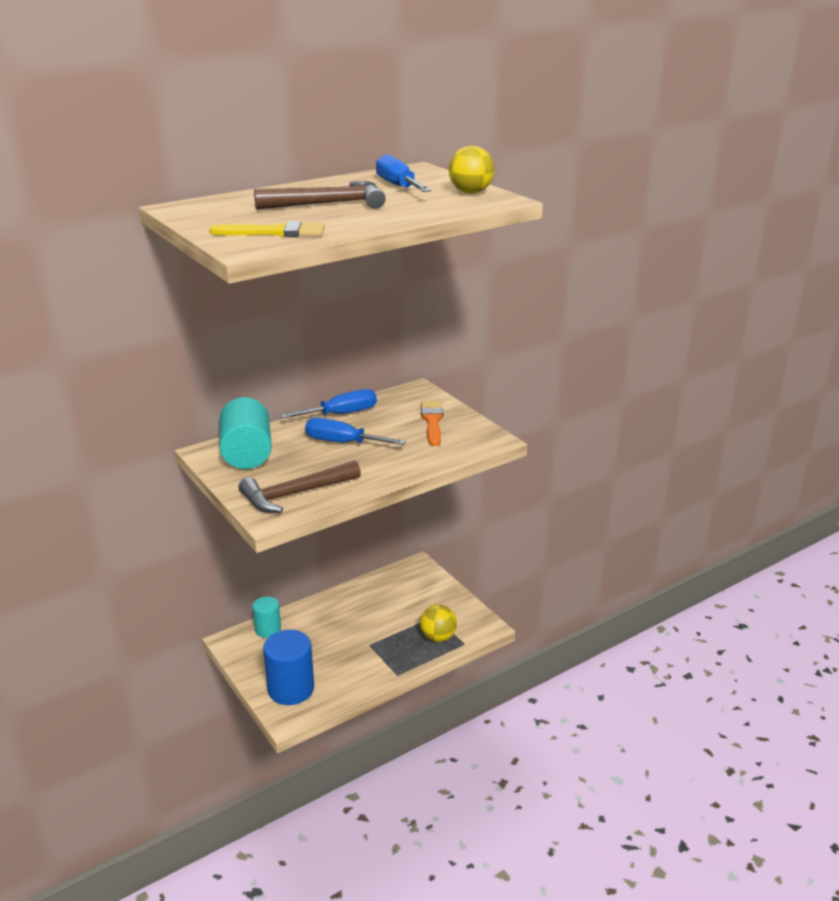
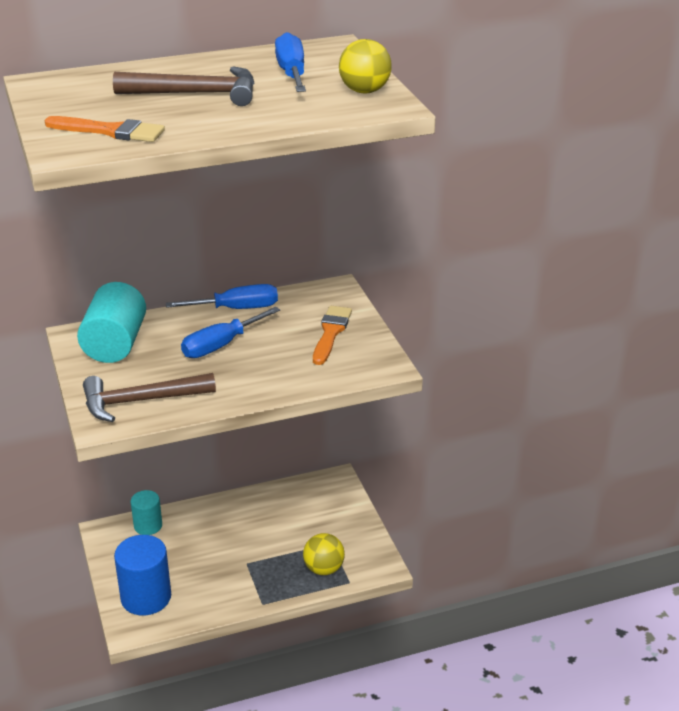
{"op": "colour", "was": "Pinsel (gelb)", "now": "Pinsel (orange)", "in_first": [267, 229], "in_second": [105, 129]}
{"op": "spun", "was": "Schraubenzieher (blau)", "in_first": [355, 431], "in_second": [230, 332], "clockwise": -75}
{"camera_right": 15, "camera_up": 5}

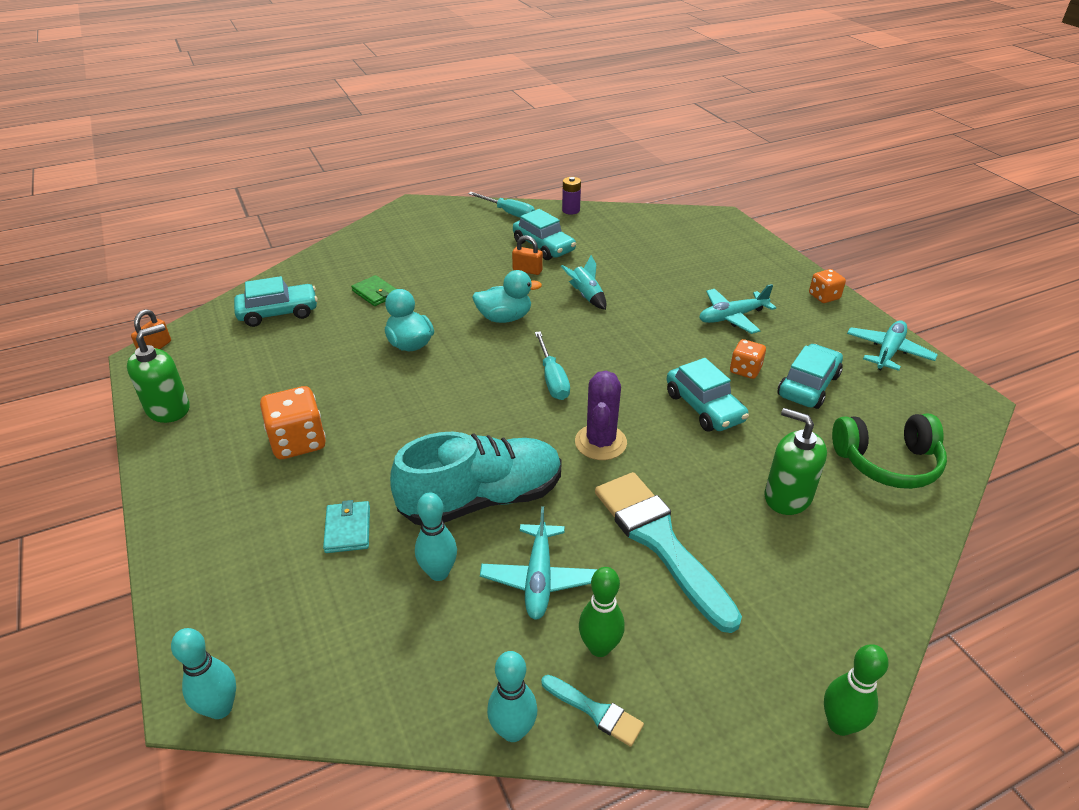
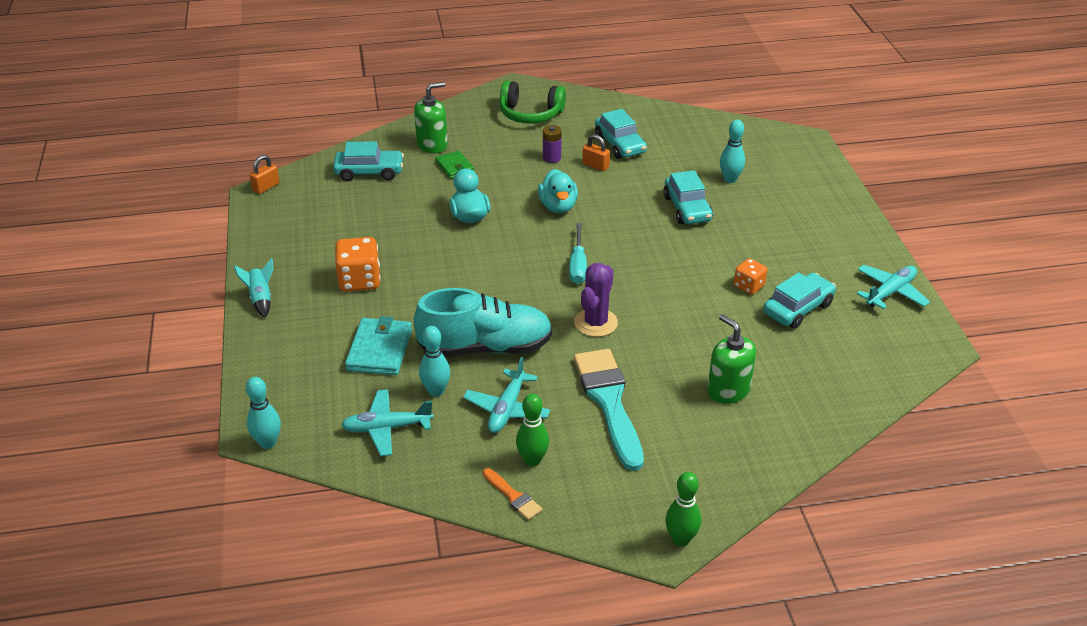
{"op": "relocated", "was": "Rakete (türkis)", "in_first": [583, 282], "in_second": [253, 288]}
{"op": "relocated", "was": "Flugzeug (türkis)", "in_first": [737, 309], "in_second": [387, 422]}
{"op": "size", "was": "Geldbörse (türkis)", "in_first": [346, 526], "in_second": [378, 345], "ratio": 1.61}
{"op": "relocated", "was": "Seifenspender (grün)", "in_first": [158, 373], "in_second": [431, 117]}
{"op": "colour", "was": "Pinsel (türkis)", "now": "Pinsel (orange)", "in_first": [592, 711], "in_second": [512, 494]}
{"op": "relocated", "was": "Kopfhörer (grün)", "in_first": [889, 451], "in_second": [532, 102]}
{"op": "spun", "was": "Ente (türkis)", "in_first": [507, 296], "in_second": [558, 191], "clockwise": 75}
{"op": "relocated", "was": "Batterie (lila)", "in_first": [571, 196], "in_second": [552, 144]}
{"op": "relocated", "was": "Auto (türkis)", "in_first": [708, 395], "in_second": [688, 197]}
{"op": "relocated", "was": "Bowlingkegel (türkis)", "in_first": [512, 696], "in_second": [732, 151]}
{"op": "missing", "was": "Schraubenzieher (türkis)", "in_first": [501, 205]}
{"op": "missing", "was": "Spielwürfel (orange)", "in_first": [827, 286]}
{"camera_right": 15, "camera_up": 0}

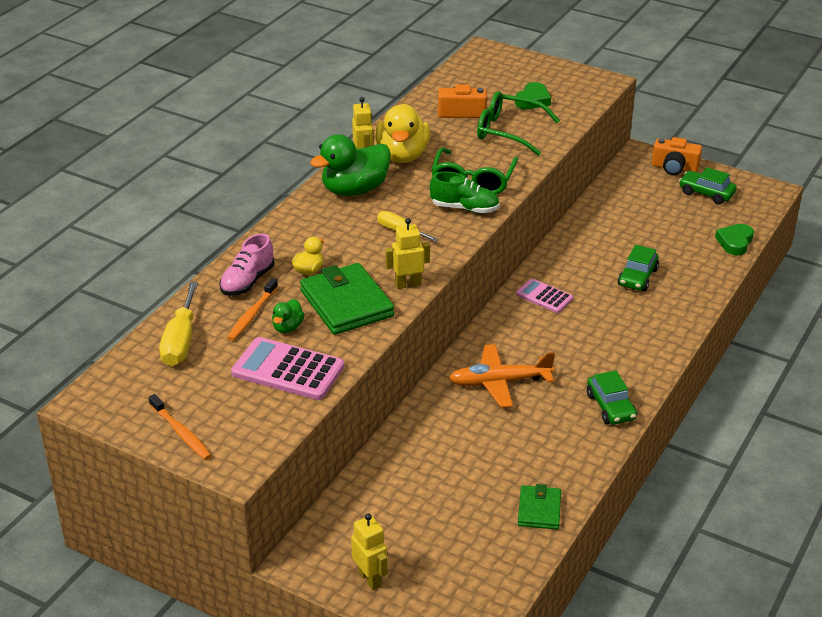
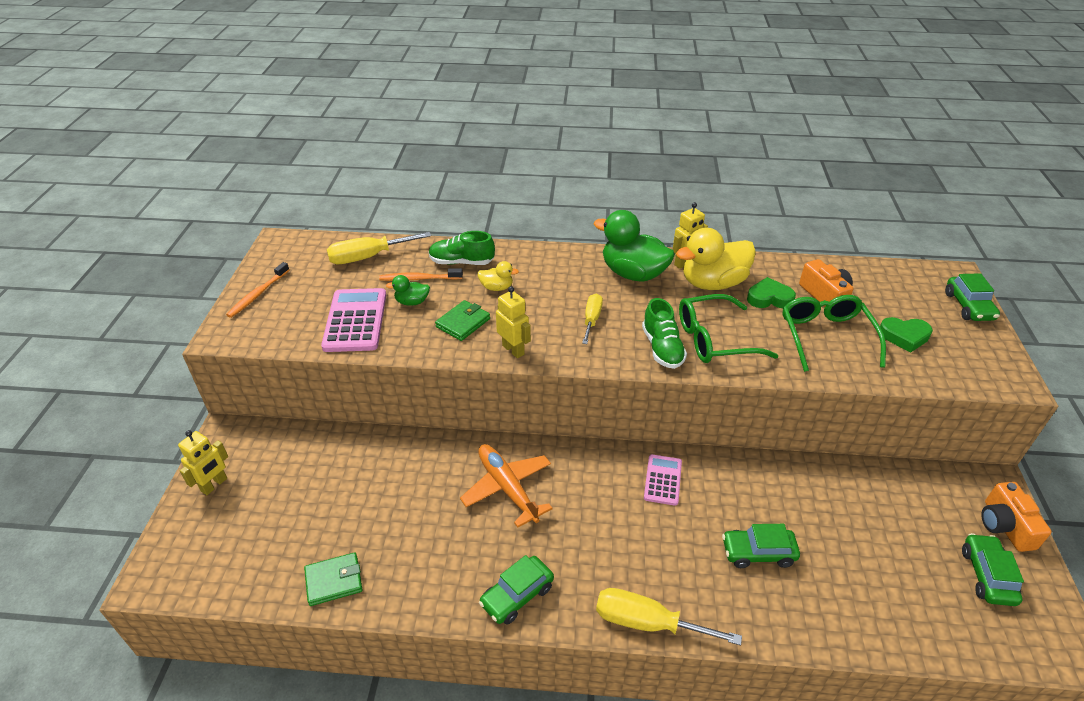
{"op": "colour", "was": "Schuh (rosa)", "now": "Schuh (grün)", "in_first": [247, 264], "in_second": [462, 248]}
{"op": "size", "was": "Geldbörse (grün)", "in_first": [347, 299], "in_second": [462, 320], "ratio": 0.56}
{"op": "appeared", "now": "Schraubenzieher (gelb)", "in_second": [669, 617]}
{"op": "relocated", "was": "Herz (grün)", "in_first": [734, 239], "in_second": [771, 292]}
{"op": "appeared", "now": "Auto (grün)", "in_second": [972, 297]}
{"camera_right": 65, "camera_up": 5}

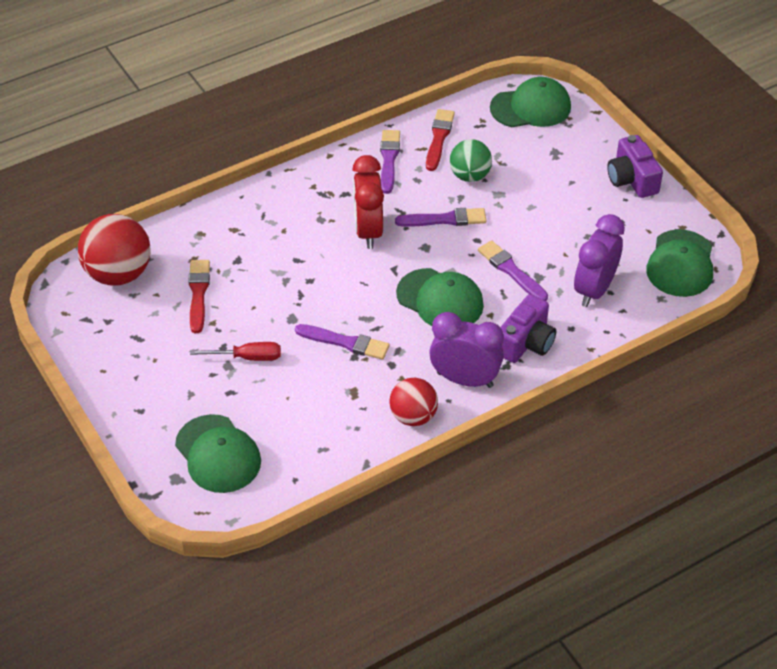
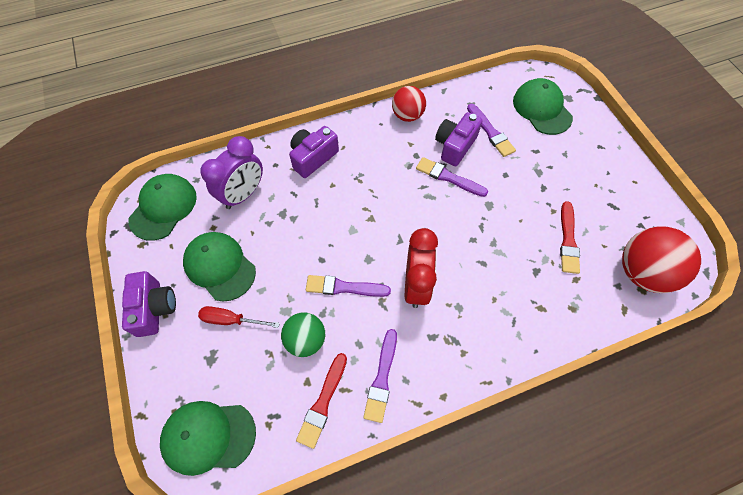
{"op": "relocated", "was": "Kappe (grün)", "in_first": [440, 297], "in_second": [219, 266]}
{"op": "relocated", "was": "Schraubenzieher (rot)", "in_first": [235, 351], "in_second": [239, 317]}
{"op": "appeared", "now": "Kamera (lila)", "in_second": [459, 139]}
{"op": "relocated", "was": "Pinsel (lila)", "in_first": [513, 270], "in_second": [491, 130]}
{"op": "missing", "was": "Wecker (lila)", "in_first": [466, 350]}
{"camera_right": -170, "camera_up": 15}

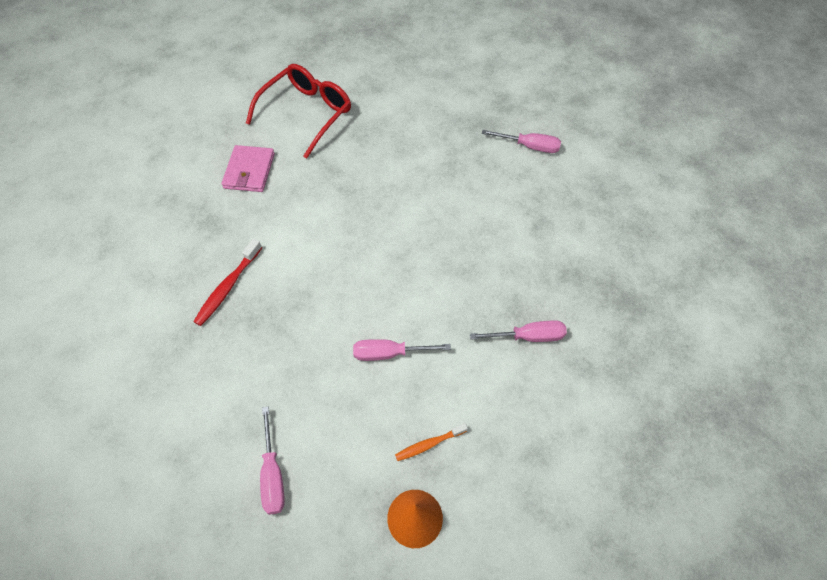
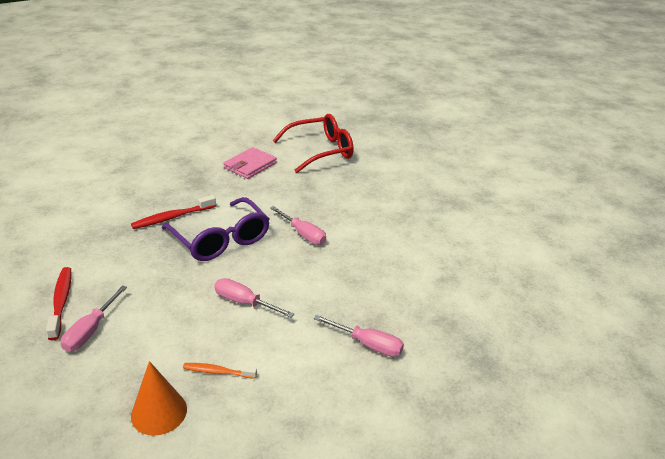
{"op": "appeared", "now": "Zahnbürste (rot)", "in_second": [58, 304]}
{"op": "appeared", "now": "Brille (lila)", "in_second": [215, 229]}
{"op": "relocated", "was": "Schraubenzieher (rosa)", "in_first": [521, 141], "in_second": [298, 225]}
{"camera_right": 30, "camera_up": -25}

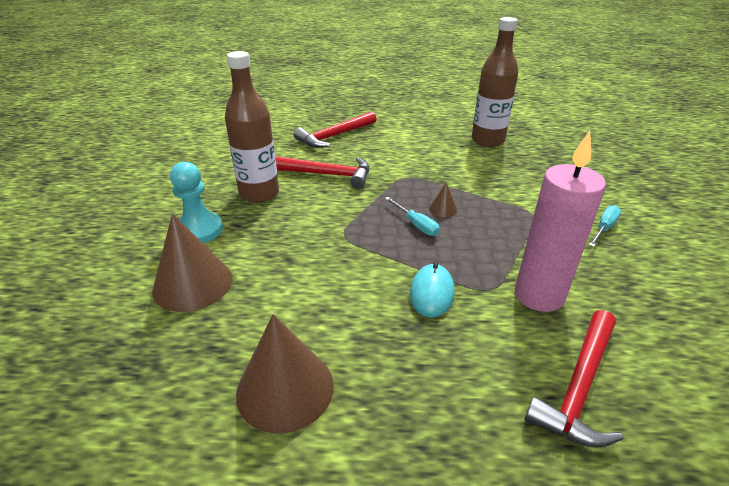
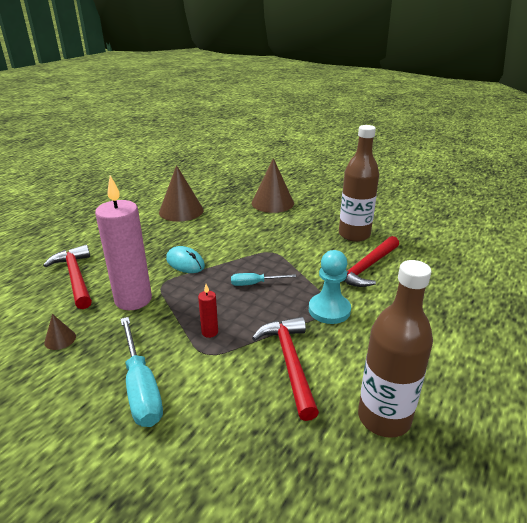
{"op": "relocated", "was": "Kegel (braun)", "in_first": [443, 199], "in_second": [60, 332]}
{"op": "size", "was": "Schraubenzieher (türkis)", "in_first": [605, 226], "in_second": [141, 372], "ratio": 1.78}
{"op": "appeared", "now": "Kerze (rot)", "in_second": [208, 311]}
{"op": "relocated", "was": "Hammer (rot)", "in_first": [335, 129], "in_second": [285, 369]}
{"op": "relocated", "was": "Bauer (türkis)", "in_first": [196, 202], "in_second": [330, 287]}
{"camera_right": 120, "camera_up": -5}

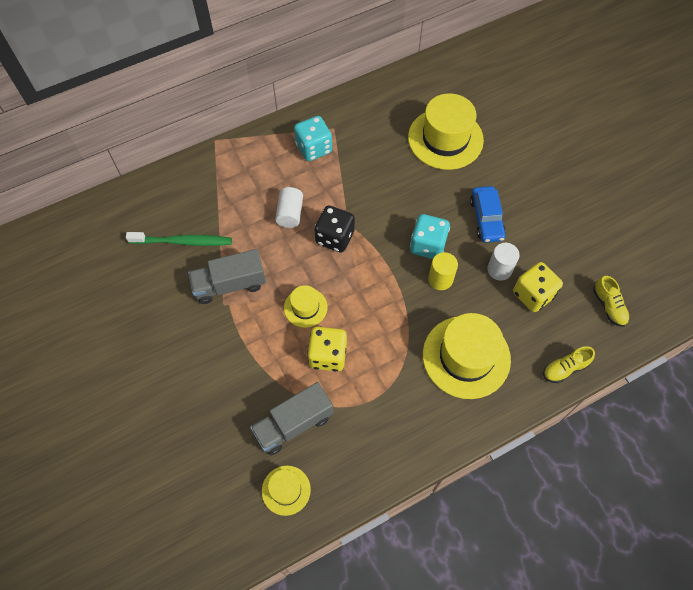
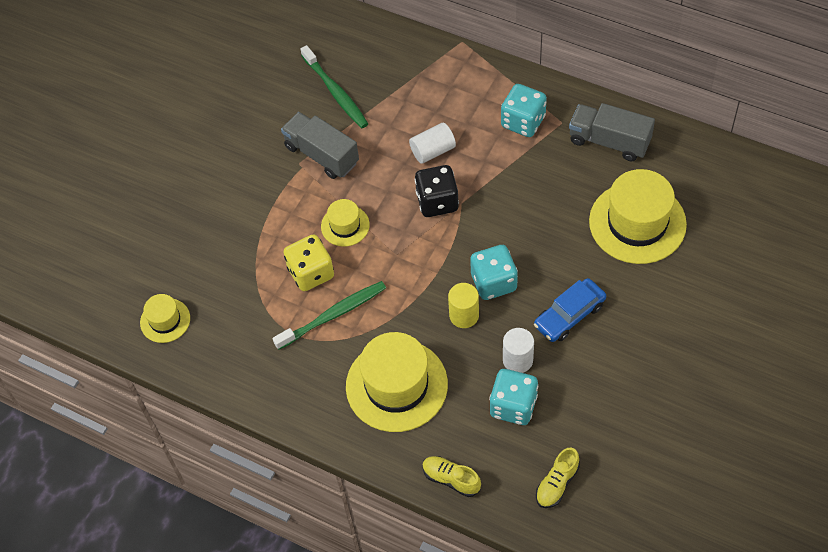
{"op": "appeared", "now": "Zahnbürste (grün)", "in_second": [329, 315]}
{"op": "colour", "was": "Spielwürfel (gelb)", "now": "Spielwürfel (türkis)", "in_first": [538, 287], "in_second": [513, 397]}
{"op": "relocated", "was": "Lastwagen (grau)", "in_first": [291, 418], "in_second": [612, 132]}
{"camera_right": 60, "camera_up": -5}

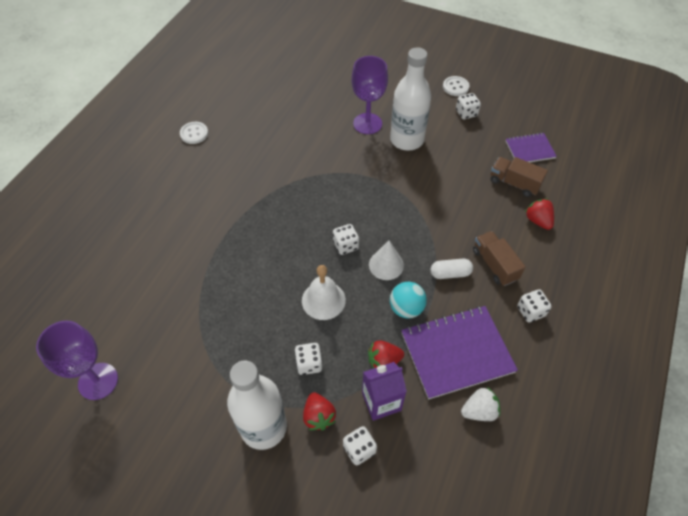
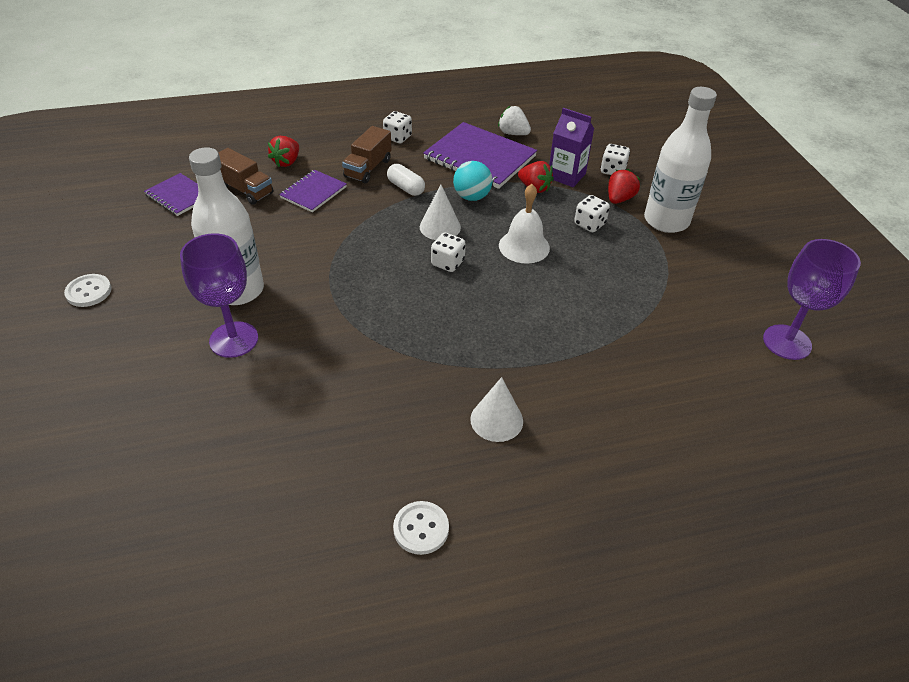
{"op": "spun", "was": "Lastwagen (braun)", "in_first": [519, 177], "in_second": [246, 176], "clockwise": -45}
{"op": "appeared", "now": "Notizbuch (lila)", "in_second": [313, 191]}
{"op": "appeared", "now": "Kegel (weiß)", "in_second": [496, 409]}
{"op": "missing", "was": "Spielwürfel (weiß)", "in_first": [468, 106]}
{"camera_right": -130, "camera_up": -10}

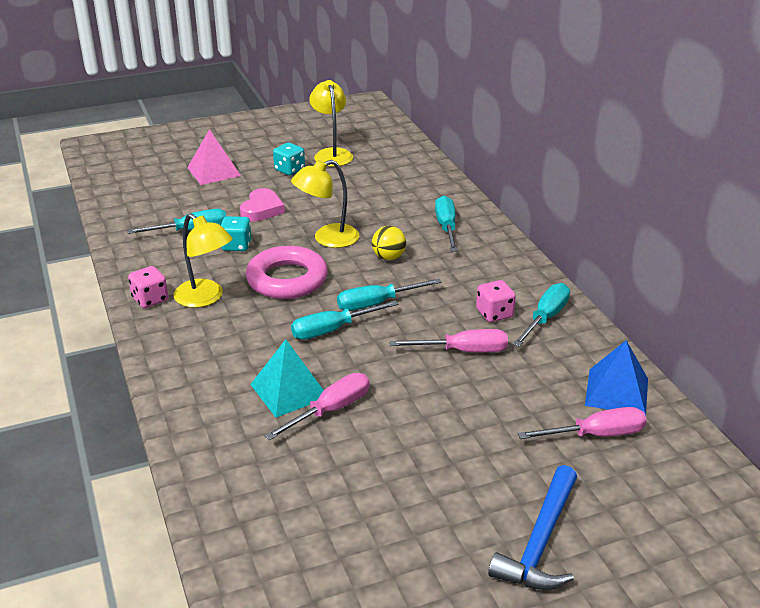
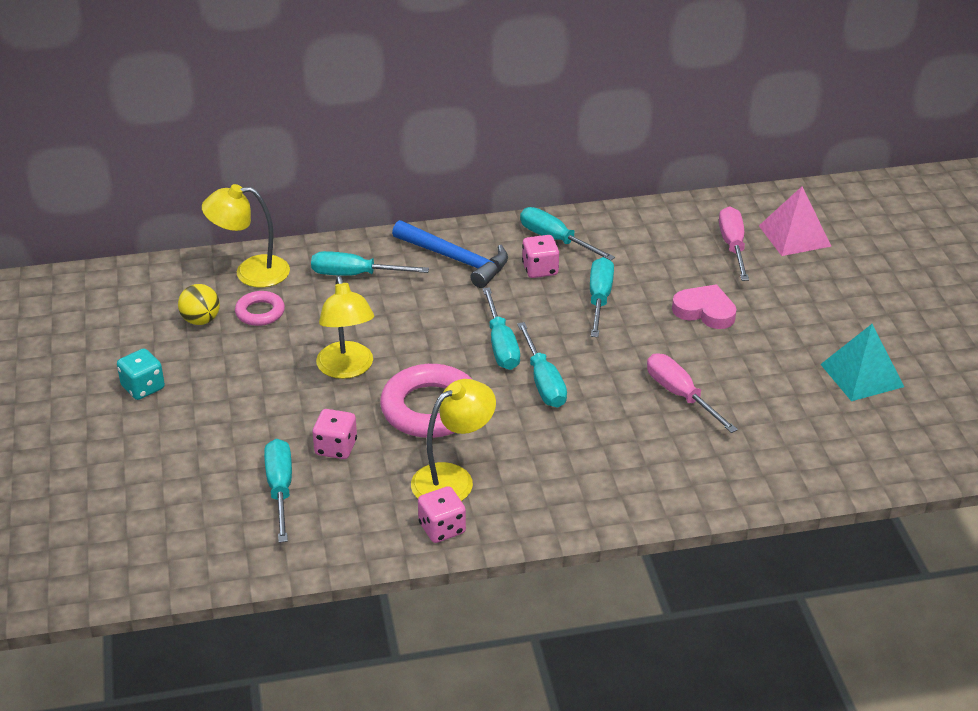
{"op": "relocated", "was": "Ball (gelb)", "in_first": [389, 243], "in_second": [199, 304]}
{"op": "relocated", "was": "Lampe (gelb)", "in_first": [331, 123], "in_second": [246, 236]}
{"op": "appeared", "now": "Ring (rosa)", "in_second": [260, 308]}
{"op": "colour", "was": "Spielwürfel (türkis)", "now": "Spielwürfel (rosa)", "in_first": [236, 233], "in_second": [335, 434]}
{"op": "relocated", "was": "Hammer (blau)", "in_first": [532, 527], "in_second": [450, 254]}
{"op": "colour", "was": "Schraubenzieher (rosa)", "now": "Schraubenzieher (türkis)", "in_first": [449, 340], "in_second": [602, 297]}
{"op": "relocated", "was": "Herz (rosa)", "in_first": [262, 205], "in_second": [704, 306]}
{"op": "relocated", "was": "Pyramide (rosa)", "in_first": [214, 157], "in_second": [795, 221]}
{"op": "relocated", "was": "Pyramide (türkis)", "in_first": [287, 378], "in_second": [862, 362]}
{"op": "missing", "was": "Pyramide (blau)", "in_first": [616, 378]}
{"camera_right": -80, "camera_up": 5}

